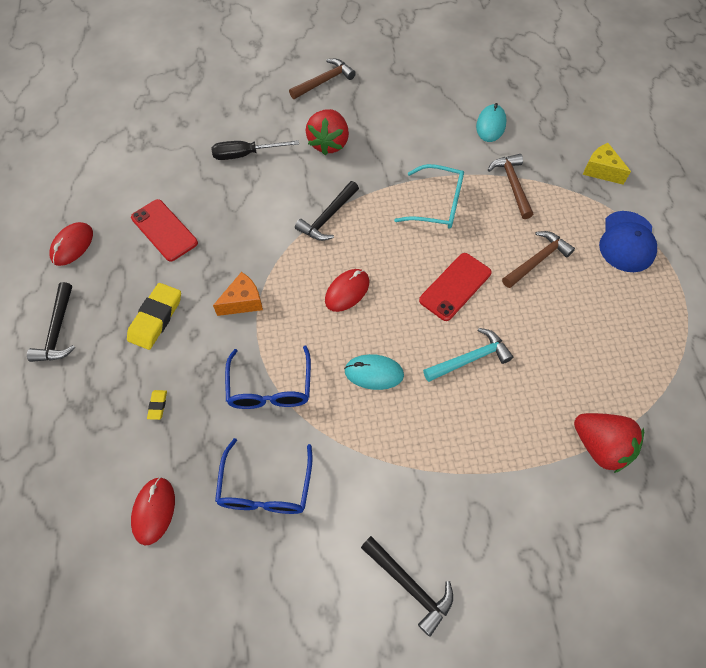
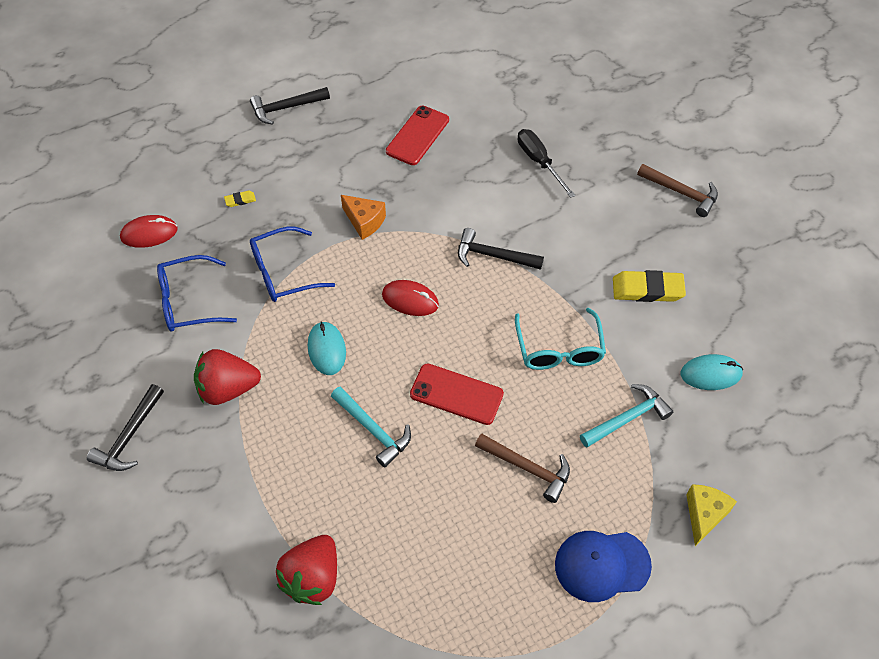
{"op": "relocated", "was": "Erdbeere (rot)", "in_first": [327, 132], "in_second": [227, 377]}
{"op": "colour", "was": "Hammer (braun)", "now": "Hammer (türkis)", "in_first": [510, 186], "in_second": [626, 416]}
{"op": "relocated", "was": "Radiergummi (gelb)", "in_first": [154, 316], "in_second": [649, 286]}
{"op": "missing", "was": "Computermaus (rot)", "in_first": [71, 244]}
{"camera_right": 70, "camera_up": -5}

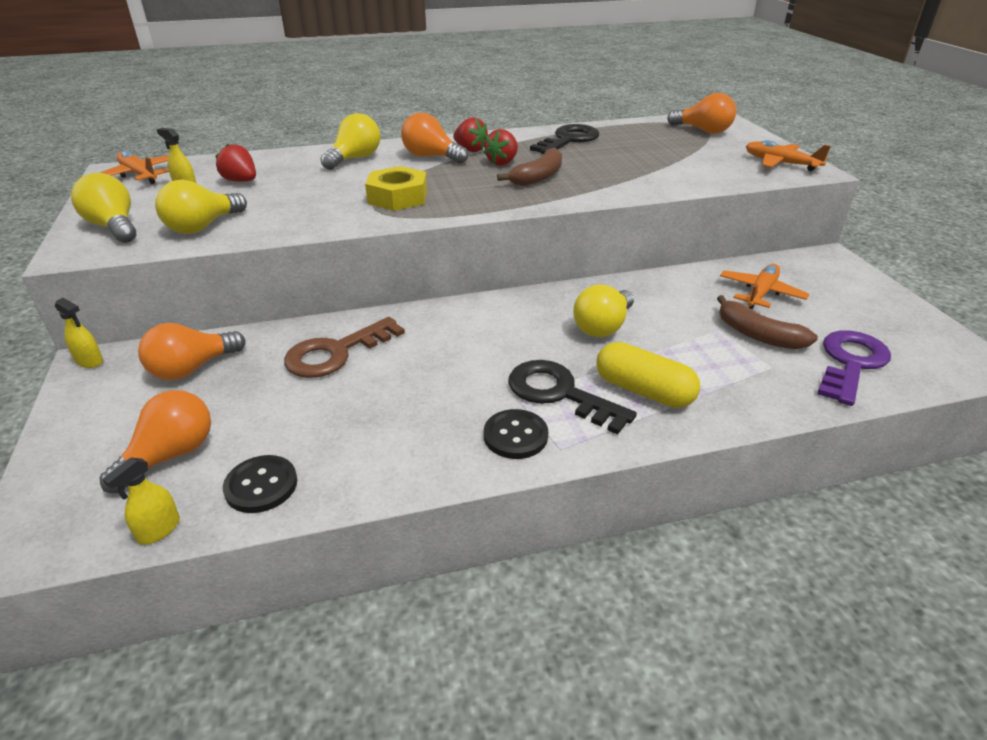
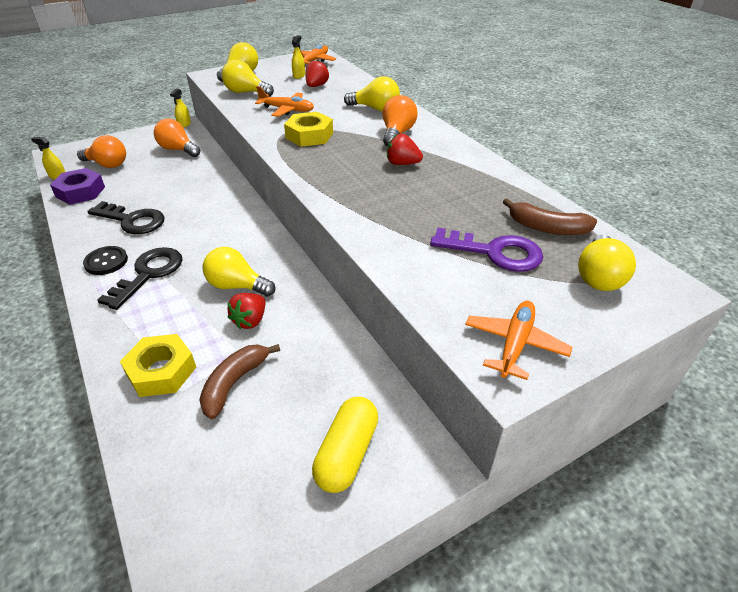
{"op": "exchanged", "was": "Knopf (schwarz)", "now": "Sechskantmutter (lila)", "in_first": [260, 484], "in_second": [77, 186]}
{"op": "relocated", "was": "Schlüssel (schwarz)", "in_first": [565, 139], "in_second": [126, 217]}
{"op": "appeared", "now": "Sechskantmutter (gelb)", "in_second": [158, 365]}
{"op": "relocated", "was": "Erdbeere (rot)", "in_first": [470, 134], "in_second": [246, 311]}
{"op": "relocated", "was": "Flugzeug (orange)", "in_first": [764, 286], "in_second": [284, 101]}
{"op": "relocated", "was": "Kapsel (gelb)", "in_first": [648, 375], "in_second": [345, 445]}
{"op": "relocated", "was": "Schlüssel (lila)", "in_first": [854, 368], "in_second": [486, 250]}
{"op": "relocated", "was": "Banane (braun)", "in_first": [529, 167], "in_second": [550, 216]}
{"op": "colour", "was": "Glühbirne (orange)", "now": "Glühbirne (gelb)", "in_first": [701, 113], "in_second": [607, 263]}
{"op": "missing", "was": "Schlüssel (braun)", "in_first": [344, 347]}
{"camera_right": 75, "camera_up": 5}

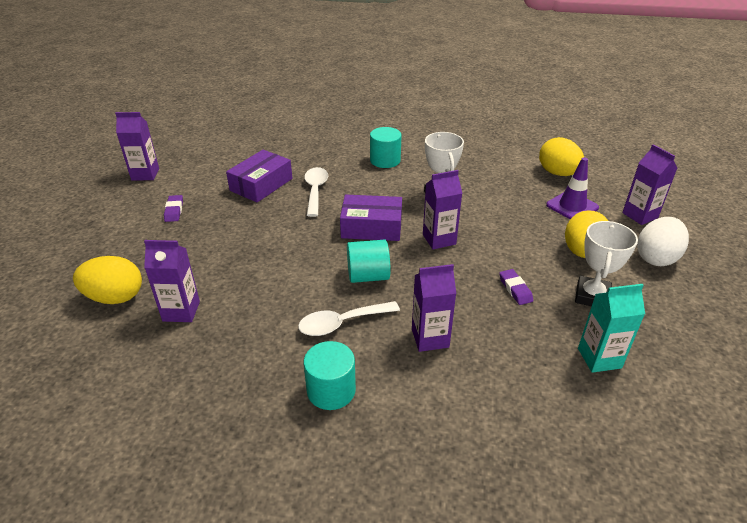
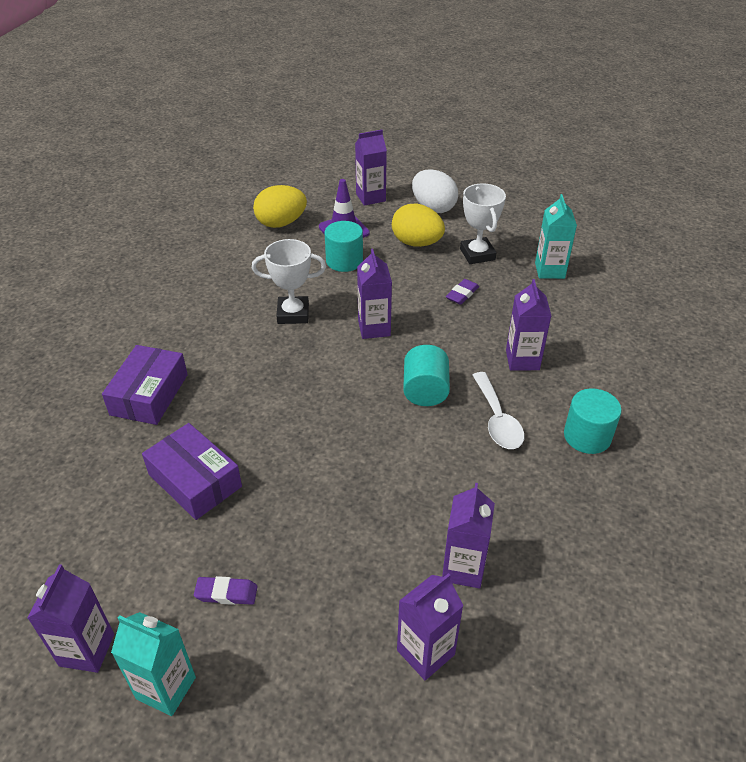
{"op": "relocated", "was": "Schachtel (lila)", "in_first": [371, 218], "in_second": [145, 385]}
{"op": "appeared", "now": "Getränkekarton (türkis)", "in_second": [153, 664]}
{"op": "relocated", "was": "Vollzylinder (türkis)", "in_first": [385, 147], "in_second": [344, 246]}
{"op": "exchanged", "was": "Ei (gelb)", "now": "Getränkekarton (lila)", "in_first": [107, 280], "in_second": [430, 626]}
{"op": "spun", "was": "Radiergummi (lila)", "in_first": [516, 287], "in_second": [462, 292], "clockwise": -45}
{"op": "spun", "was": "Pokal (weiß)", "in_first": [606, 264], "in_second": [483, 223], "clockwise": 45}
{"op": "missing", "was": "Löffel (weiß)", "in_first": [316, 192]}
{"camera_right": -80, "camera_up": 5}

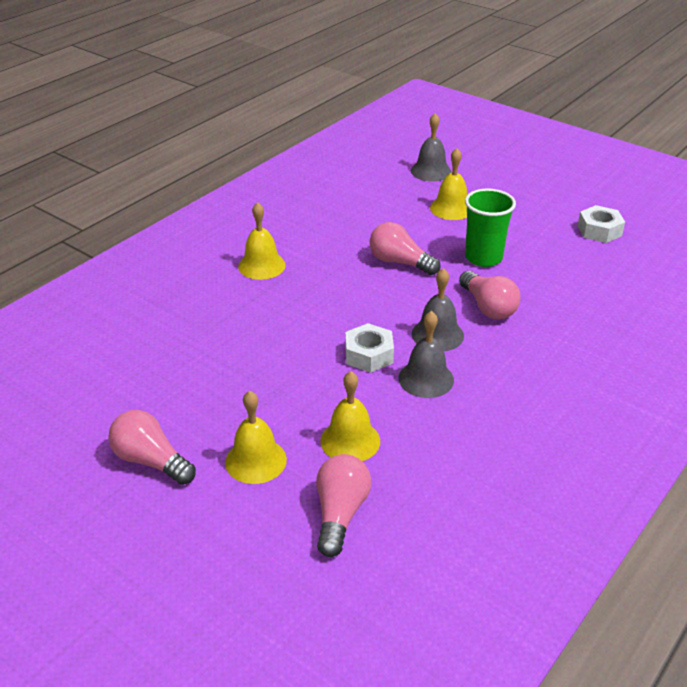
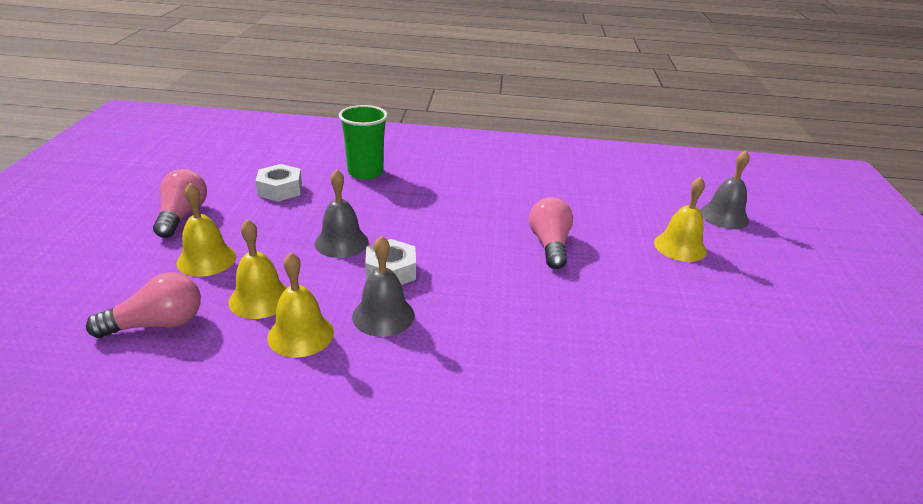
{"op": "relocated", "was": "Sechskantmutter (weiß)", "in_first": [601, 224], "in_second": [279, 183]}
{"op": "relocated", "was": "Glocke (gelb)", "in_first": [262, 241], "in_second": [300, 304]}
{"op": "relocated", "was": "Glocke (grau)", "in_first": [438, 309], "in_second": [342, 213]}
{"op": "relocated", "was": "Becher (grün)", "in_first": [490, 228], "in_second": [363, 142]}
{"op": "missing", "was": "Glühbirne (rosa)", "in_first": [490, 295]}
{"camera_right": 55, "camera_up": -5}

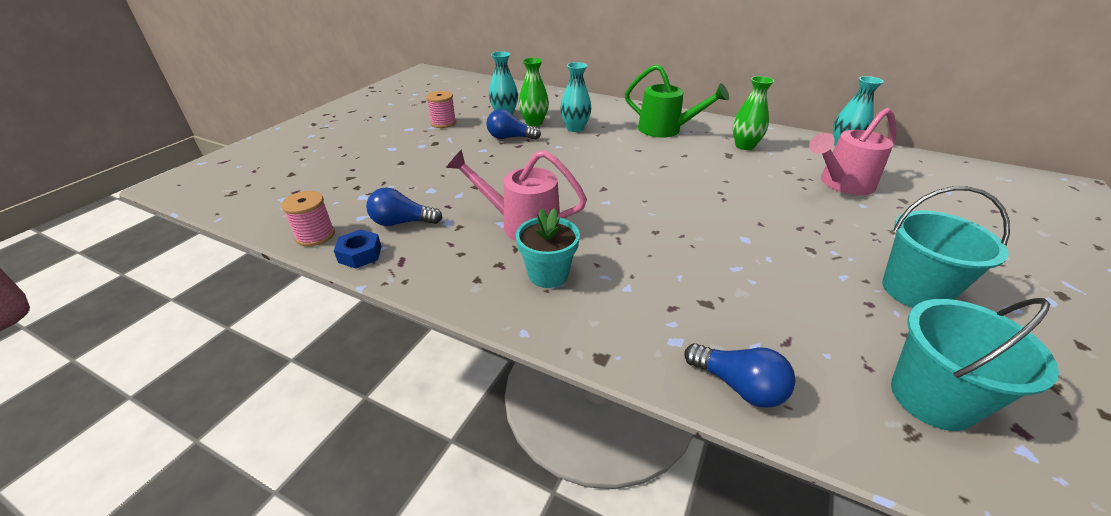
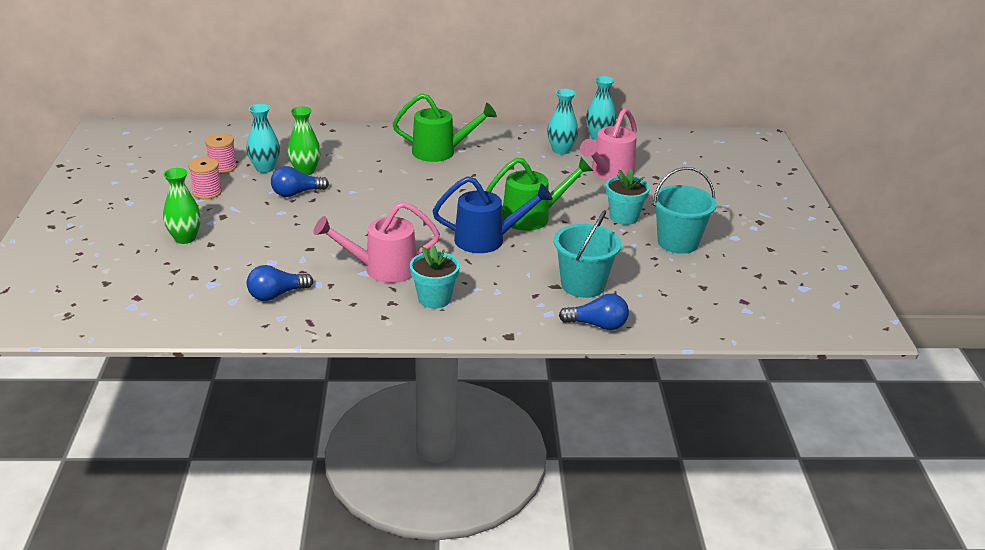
{"op": "relocated", "was": "Vase (grün)", "in_first": [753, 113], "in_second": [182, 206]}
{"op": "relocated", "was": "Garnrolle (rosa)", "in_first": [308, 218], "in_second": [221, 153]}
{"op": "appeared", "now": "Gießkanne (blau)", "in_second": [493, 214]}
{"op": "appeared", "now": "Gießkanne (grün)", "in_second": [539, 194]}
{"op": "relocated", "was": "Vase (türkis)", "in_first": [575, 97], "in_second": [562, 121]}
{"op": "relocated", "was": "Eimer (türkis)", "in_first": [975, 364], "in_second": [587, 254]}
{"op": "appeared", "now": "Blumentopf (türkis)", "in_second": [628, 197]}
{"op": "missing", "was": "Sechskantmutter (blau)", "in_first": [358, 249]}
{"camera_right": -30, "camera_up": -5}

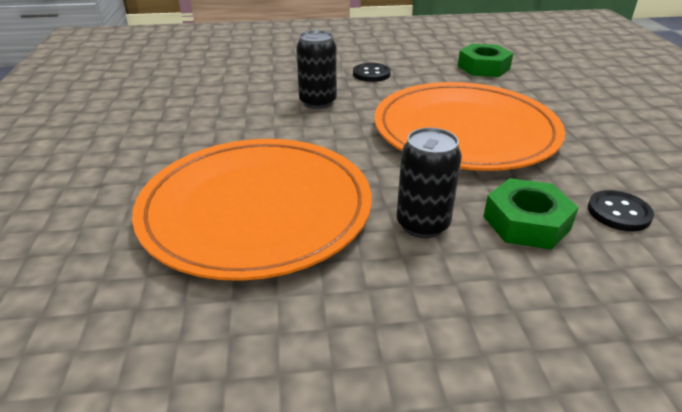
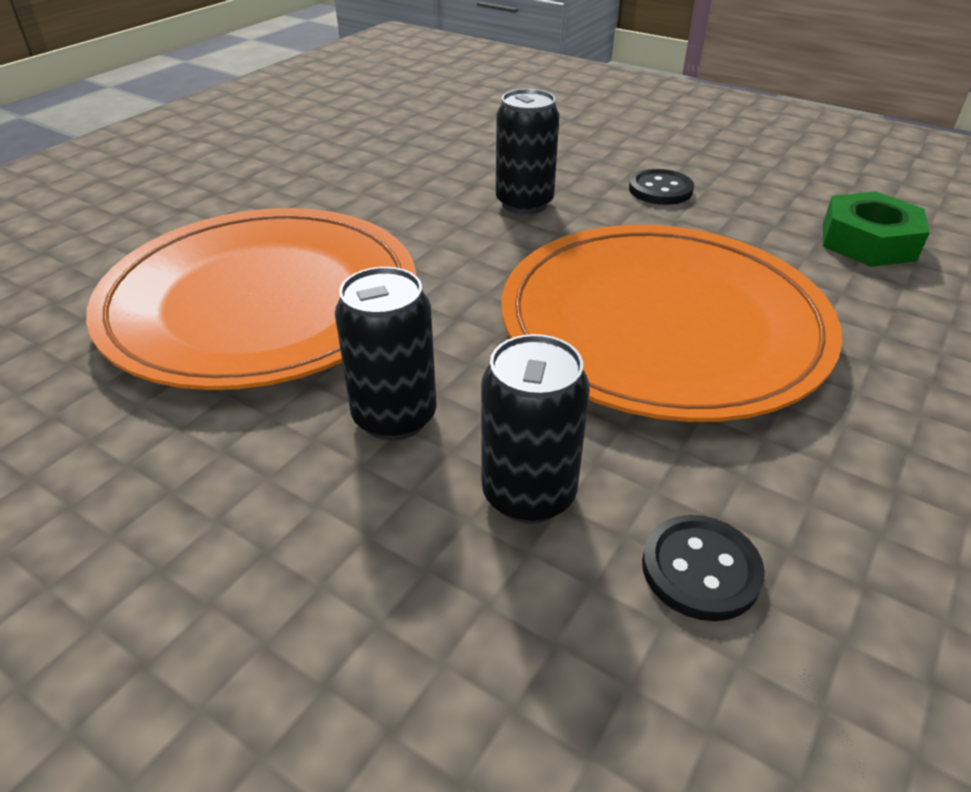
{"op": "exchanged", "was": "Sechskantmutter (grün)", "now": "Dose (schwarz)", "in_first": [531, 214], "in_second": [535, 429]}
{"camera_right": 40, "camera_up": 5}

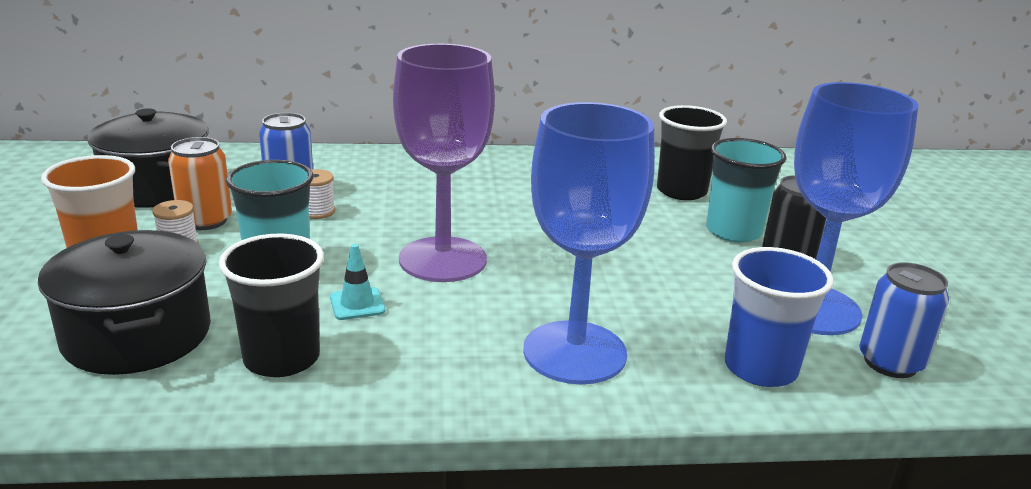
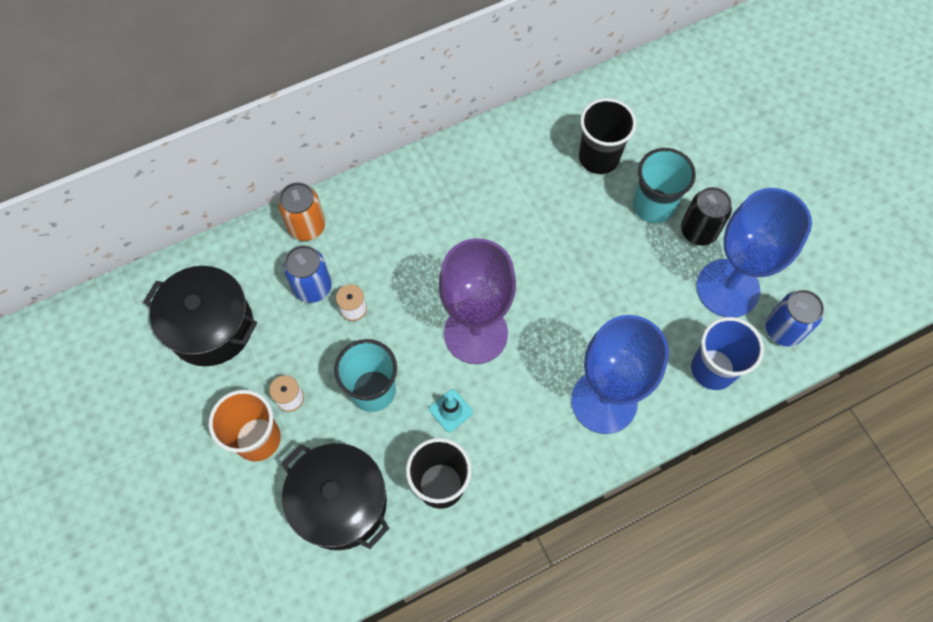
{"op": "relocated", "was": "Dose (orange)", "in_first": [200, 183], "in_second": [301, 211]}
{"camera_right": -20, "camera_up": 40}

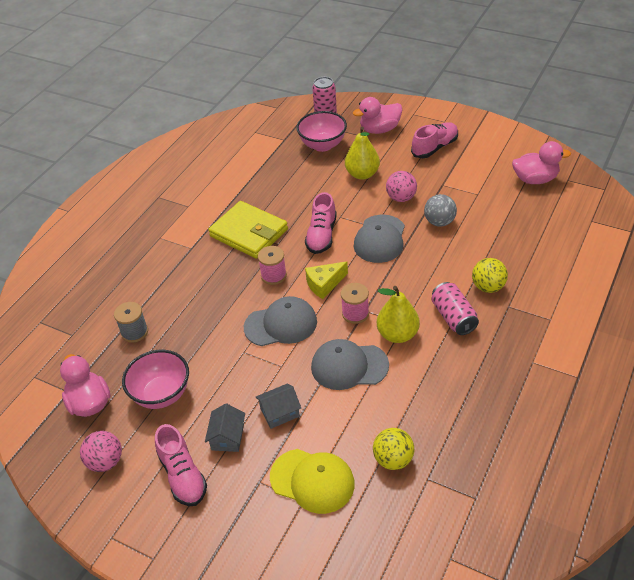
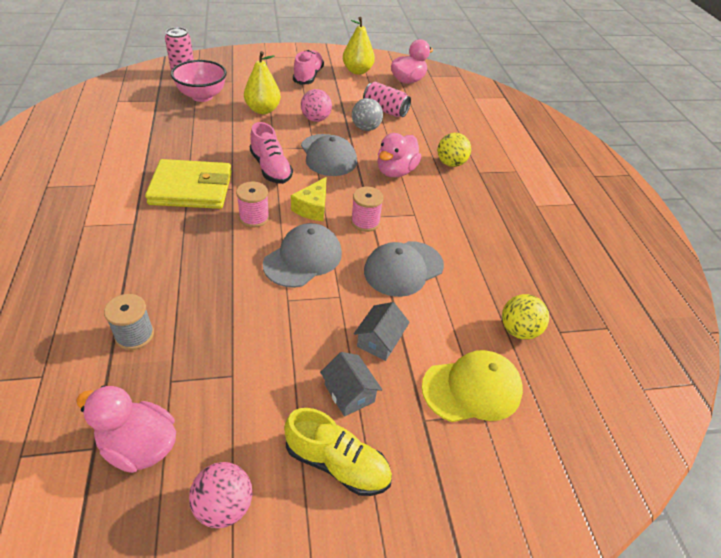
{"op": "colour", "was": "Schuh (rosa)", "now": "Schuh (gelb)", "in_first": [181, 465], "in_second": [338, 452]}
{"op": "relocated", "was": "Birne (gelb)", "in_first": [398, 314], "in_second": [359, 46]}
{"op": "relocated", "was": "Dose (rosa)", "in_first": [455, 308], "in_second": [387, 99]}
{"op": "relocated", "was": "Ente (rosa)", "in_first": [377, 115], "in_second": [399, 155]}
{"op": "missing", "was": "Schüssel (rosa)", "in_first": [155, 379]}
{"camera_right": -45, "camera_up": 0}

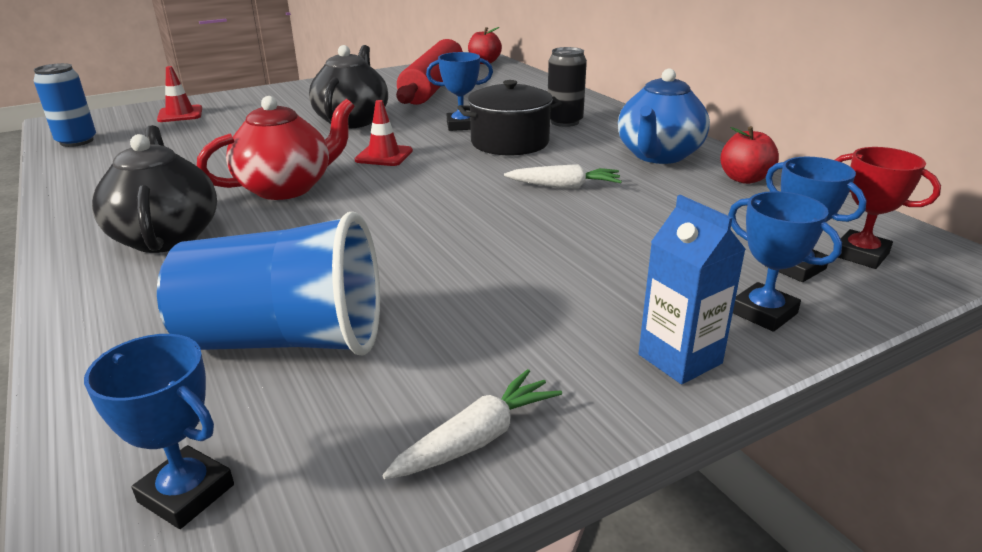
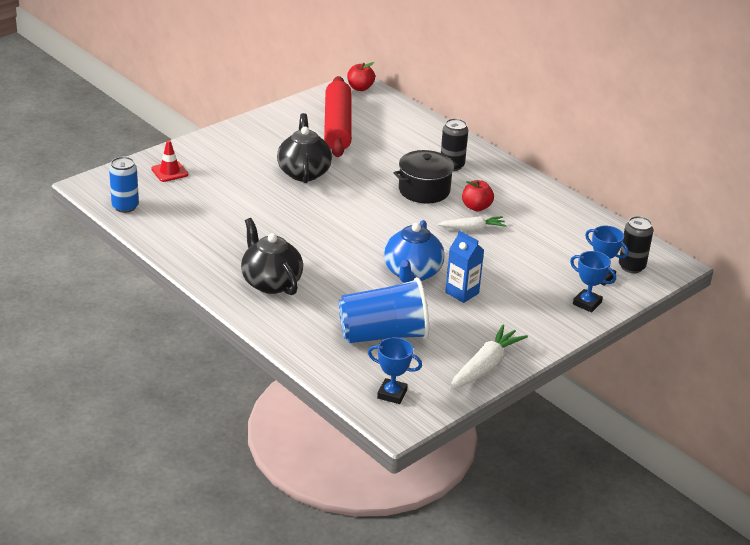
{"op": "relocated", "was": "Teekanne (blau)", "in_first": [664, 116], "in_second": [414, 251]}
{"op": "relocated", "was": "Getränkekarton (blau)", "in_first": [692, 289], "in_second": [464, 266]}
{"op": "size", "was": "Karotte (weiß)", "in_first": [472, 424], "in_second": [489, 357], "ratio": 1.51}
{"op": "relocated", "was": "Apfel (rot)", "in_first": [749, 155], "in_second": [478, 195]}
{"op": "exchanged", "was": "Pokal (rot)", "now": "Dose (schwarz)", "in_first": [888, 208], "in_second": [636, 244]}
{"op": "missing", "was": "Teekanne (rot)", "in_first": [276, 148]}
{"op": "missing", "was": "Leitkegel (rot)", "in_first": [384, 133]}
{"op": "missing", "was": "Pokal (blau)", "in_first": [459, 91]}
{"camera_right": -15, "camera_up": 5}

